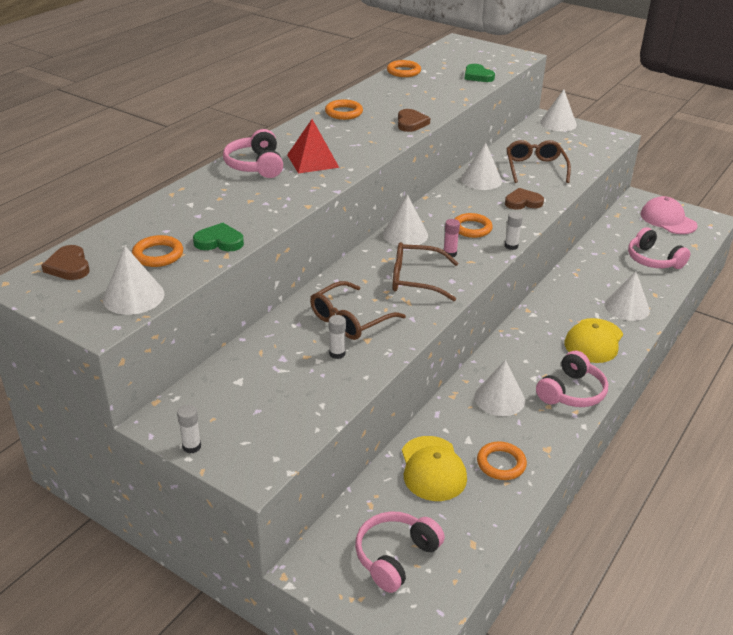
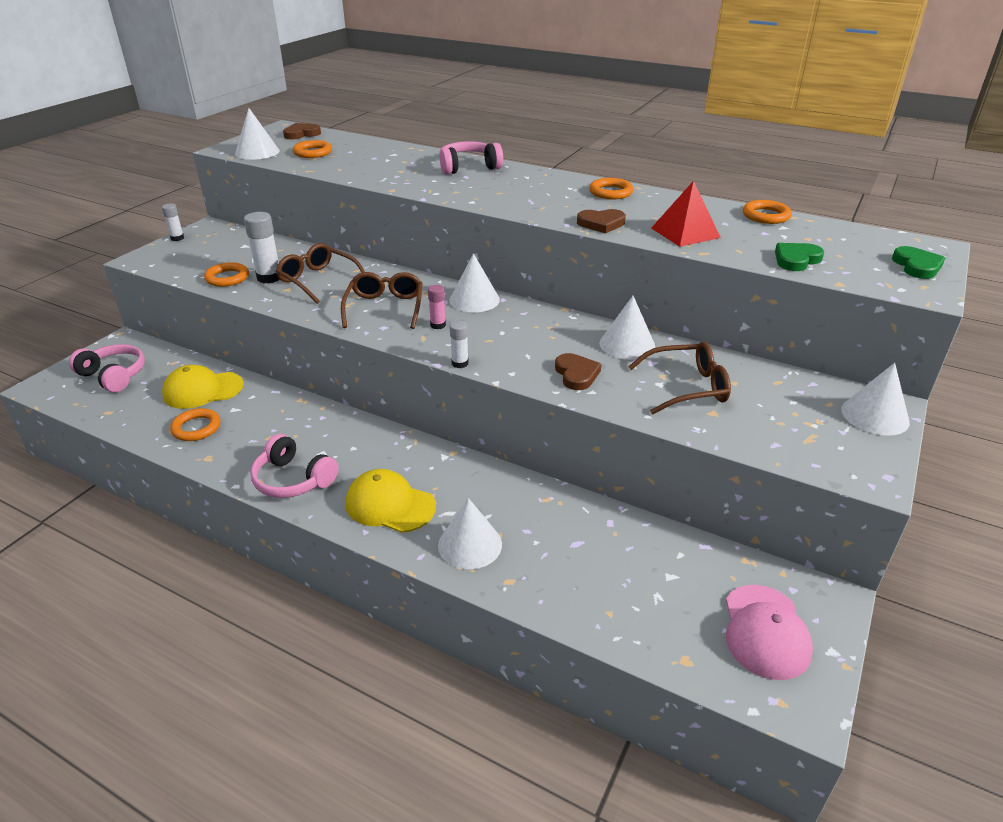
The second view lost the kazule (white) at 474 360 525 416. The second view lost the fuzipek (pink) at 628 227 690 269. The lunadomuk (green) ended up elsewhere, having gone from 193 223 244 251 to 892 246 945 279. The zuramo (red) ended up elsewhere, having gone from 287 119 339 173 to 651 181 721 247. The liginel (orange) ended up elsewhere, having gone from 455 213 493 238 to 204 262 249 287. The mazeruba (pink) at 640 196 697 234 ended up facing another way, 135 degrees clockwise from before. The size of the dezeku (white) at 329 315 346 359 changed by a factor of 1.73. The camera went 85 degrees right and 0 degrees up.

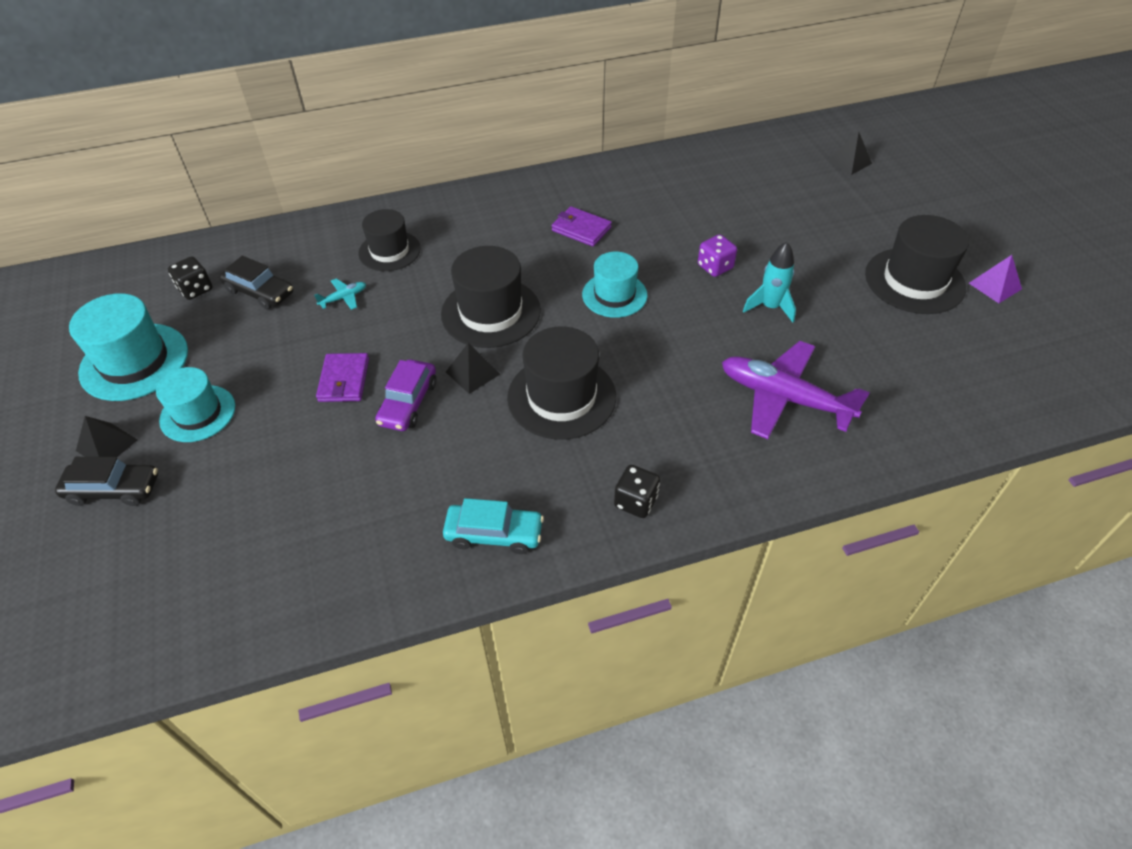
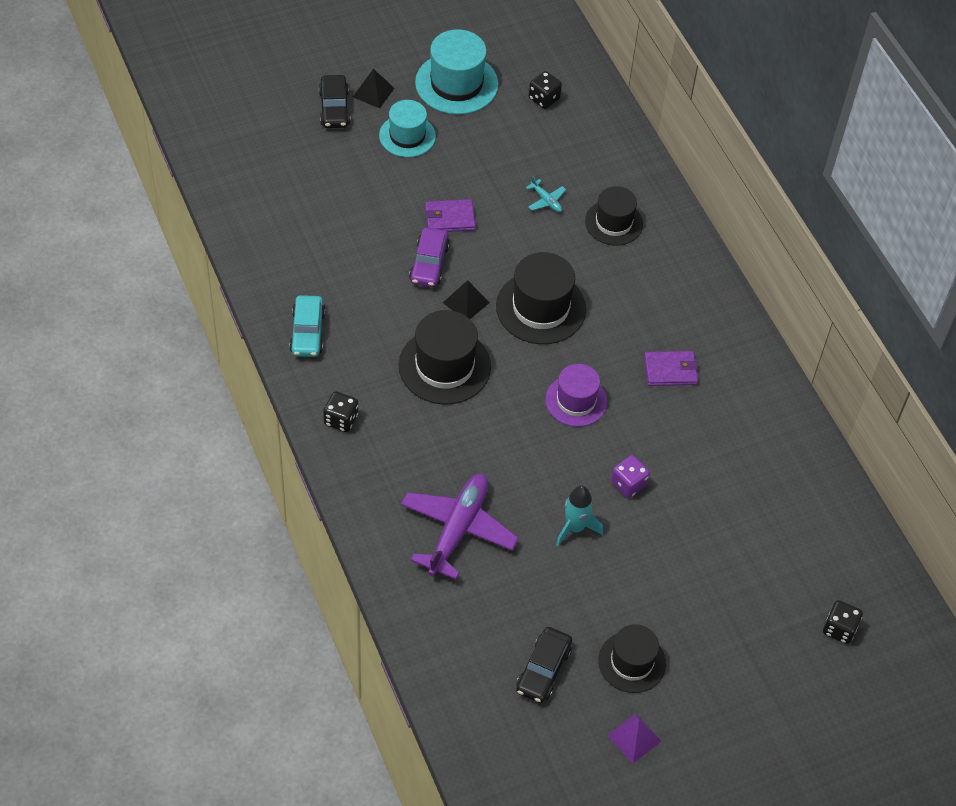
The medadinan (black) ended up elsewhere, having gone from 219 256 293 309 to 516 627 572 703. Where the zuramo (black) stood at 827 131 872 175, the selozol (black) came to stand at 823 600 863 644. What was the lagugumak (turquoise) at 582 252 648 318 turned into the lagugumak (purple) at 545 364 607 427. The medadinan (purple) at 375 359 436 431 ended up facing another way, 90 degrees counterclockwise from before. The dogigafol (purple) at 552 206 612 247 ended up facing another way, 60 degrees clockwise from before. The size of the lagugumak (black) at 865 215 969 314 changed by a factor of 0.67. The camera went 80 degrees right and 5 degrees up.

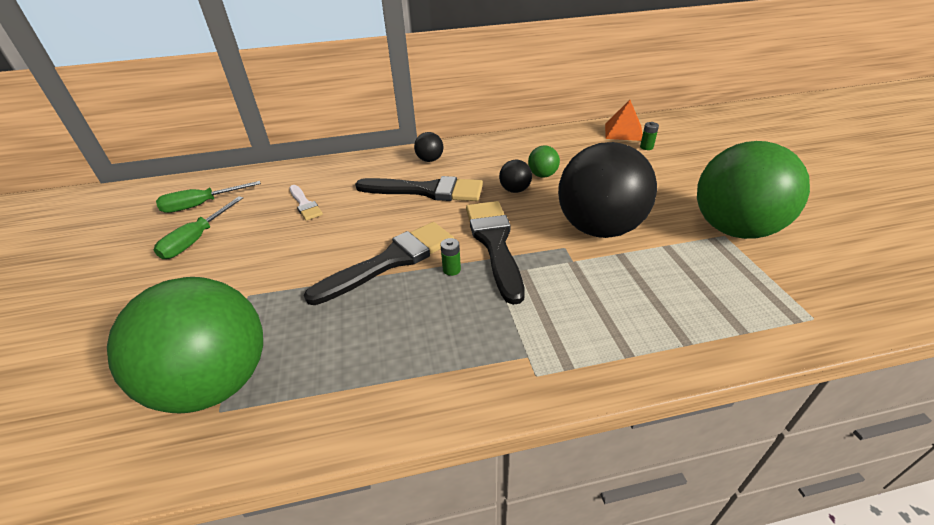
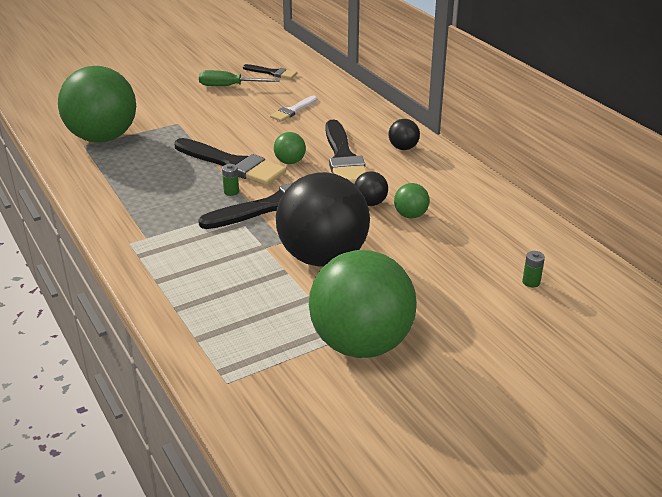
The second view lost the zuramo (orange) at 605 100 643 141. The second view gained the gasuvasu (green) at 274 132 306 164. Where the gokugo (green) stood at 156 181 261 213, the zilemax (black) came to stand at 243 64 297 79. The camera went 70 degrees right and 5 degrees down.

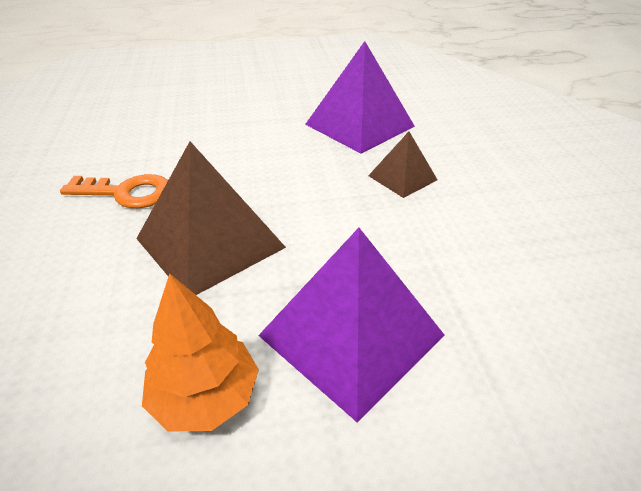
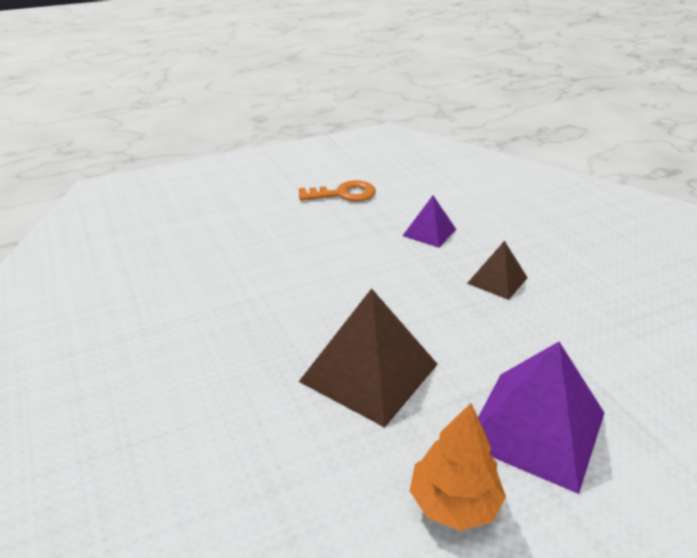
The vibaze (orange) ended up elsewhere, having gone from 60 174 168 208 to 299 180 376 201. The size of the zuramo (purple) at 305 41 415 154 changed by a factor of 0.54. The camera went 15 degrees left and 5 degrees down.

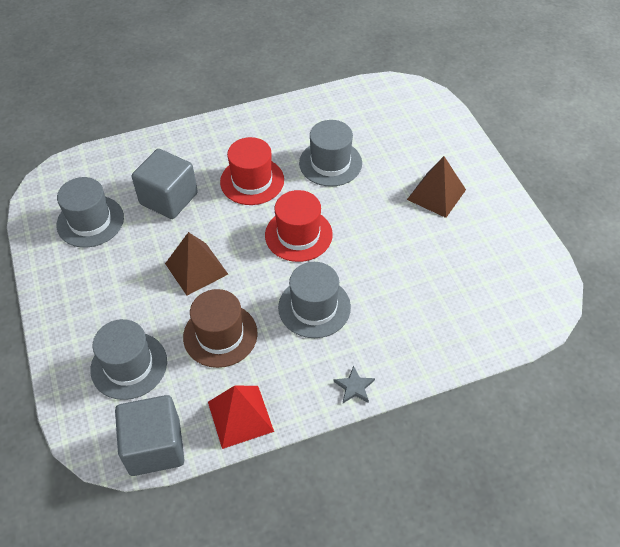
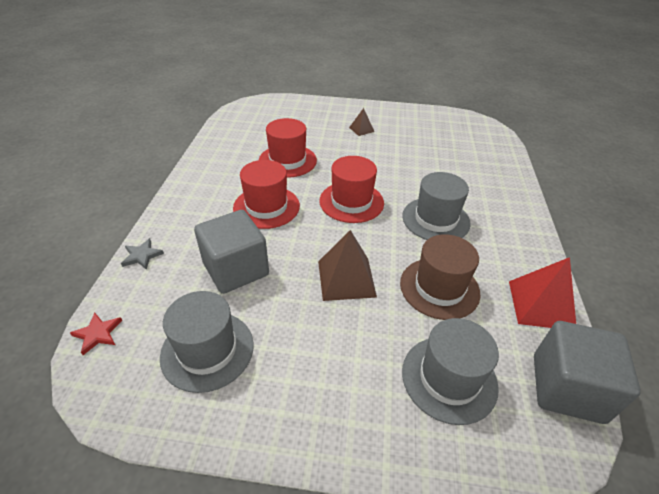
The second view gained the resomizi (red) at 70 313 123 355. The resomizi (grey) ended up elsewhere, having gone from 334 366 375 403 to 121 238 164 270. What was the lagugumak (grey) at 299 120 362 187 turned into the lagugumak (red) at 259 118 317 178. The size of the zuramo (brown) at 407 156 466 218 changed by a factor of 0.53. The camera went 65 degrees left and 10 degrees down.

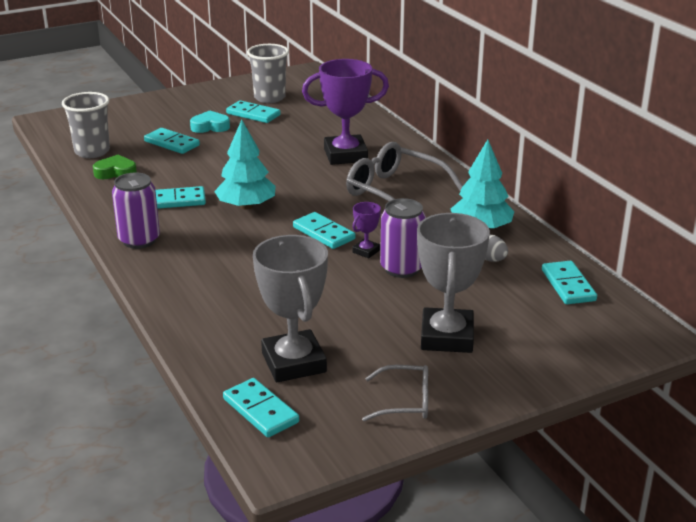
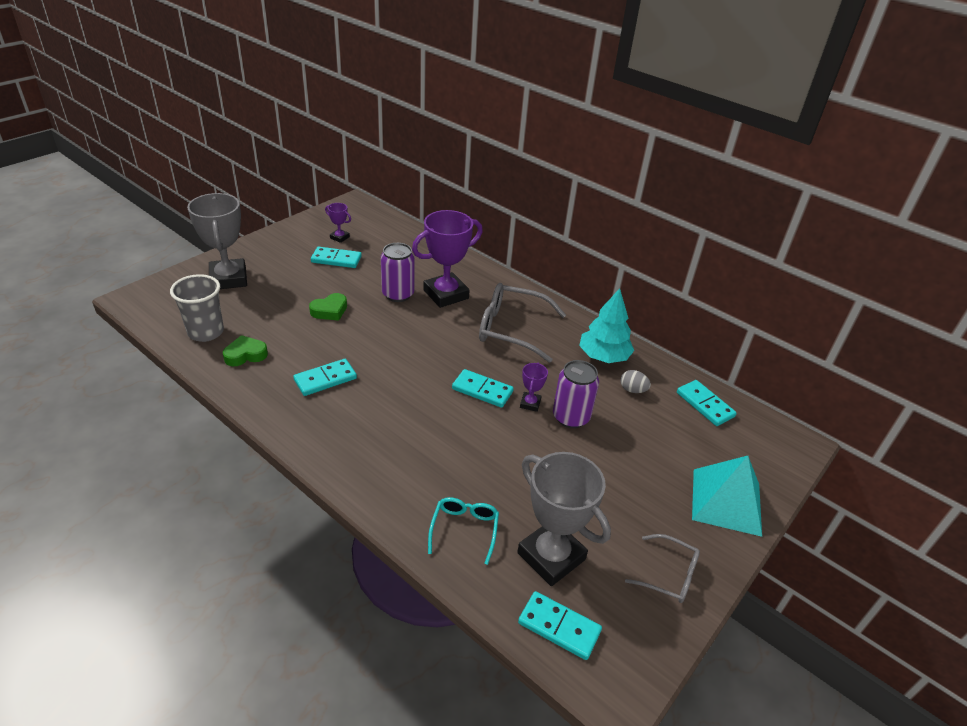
The second view lost the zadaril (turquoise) at 144 128 200 154. The second view lost the lunadomuk (turquoise) at 190 111 230 133. The second view lost the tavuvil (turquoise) at 214 120 276 210. The second view gained the lunadomuk (green) at 309 293 347 321. The second view gained the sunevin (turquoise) at 428 497 499 565. The second view gained the zuramo (turquoise) at 692 456 762 537. The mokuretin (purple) ended up elsewhere, having gone from 112 172 160 249 to 381 243 415 302. The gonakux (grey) ended up elsewhere, having gone from 417 213 490 353 to 187 193 247 289. Where the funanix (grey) stood at 247 44 289 103, the gonakux (purple) came to stand at 325 203 351 243. The sunevin (grey) at 362 365 428 422 ended up facing another way, 45 degrees clockwise from before. The camera went 25 degrees left and 10 degrees up.

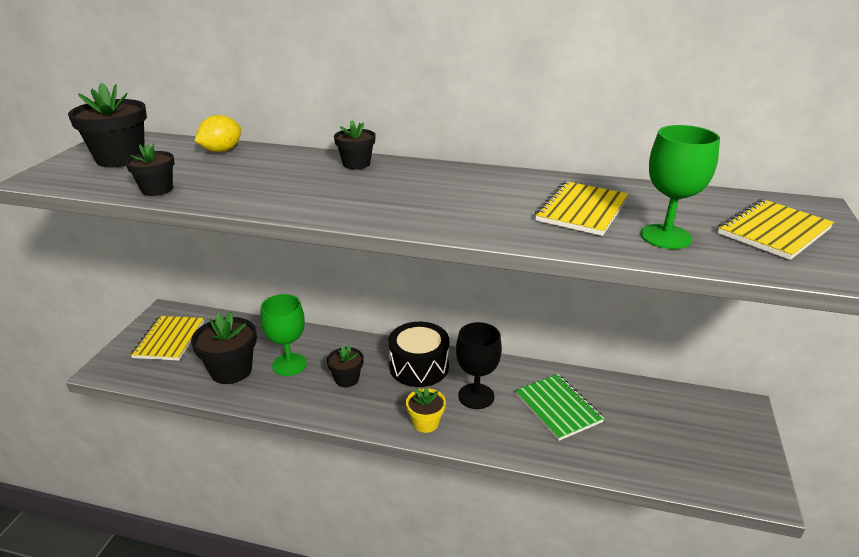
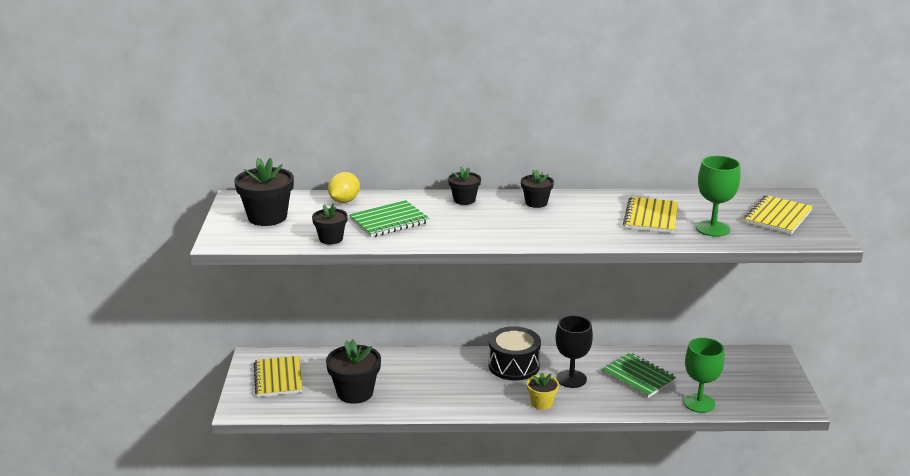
The second view gained the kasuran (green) at 349 200 430 237. The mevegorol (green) ended up elsewhere, having gone from 260 294 307 376 to 683 338 725 413. The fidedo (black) ended up elsewhere, having gone from 327 345 364 387 to 521 169 554 208. The camera went 15 degrees left and 5 degrees down.

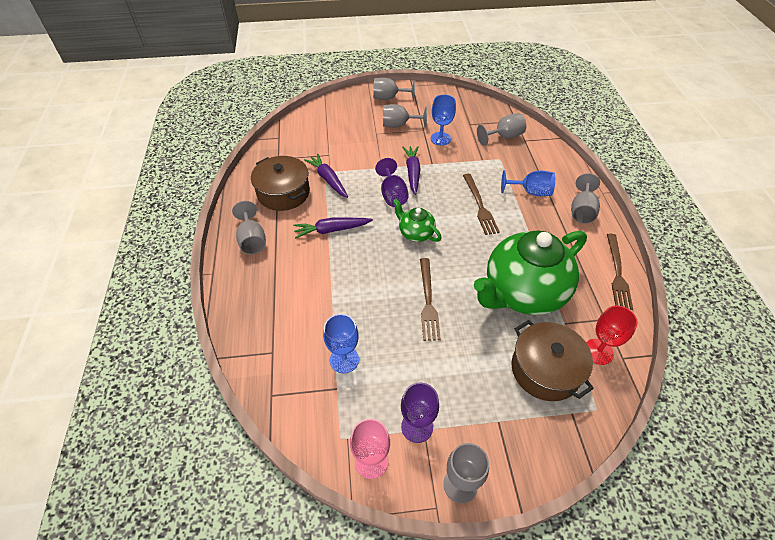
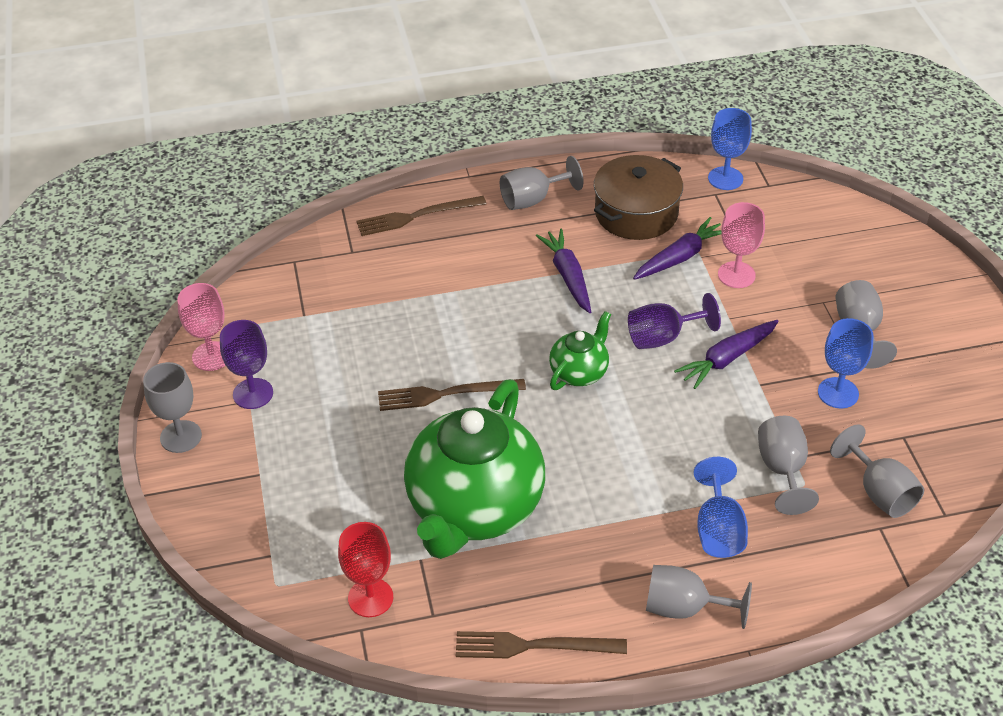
The second view lost the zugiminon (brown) at 512 320 594 401. The second view gained the mevegorol (pink) at 718 202 765 288. The mevegorol (blue) ended up elsewhere, having gone from 323 314 359 373 to 708 108 752 190. The mevegorol (grey) ended up elsewhere, having gone from 373 78 415 100 to 758 416 819 515. The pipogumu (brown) ended up elsewhere, having gone from 463 174 500 235 to 356 196 487 236. The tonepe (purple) at 403 146 421 195 ended up facing another way, 150 degrees clockwise from before. The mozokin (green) at 474 230 587 315 ended up facing another way, 120 degrees counterclockwise from before. The camera went 85 degrees right and 5 degrees down.

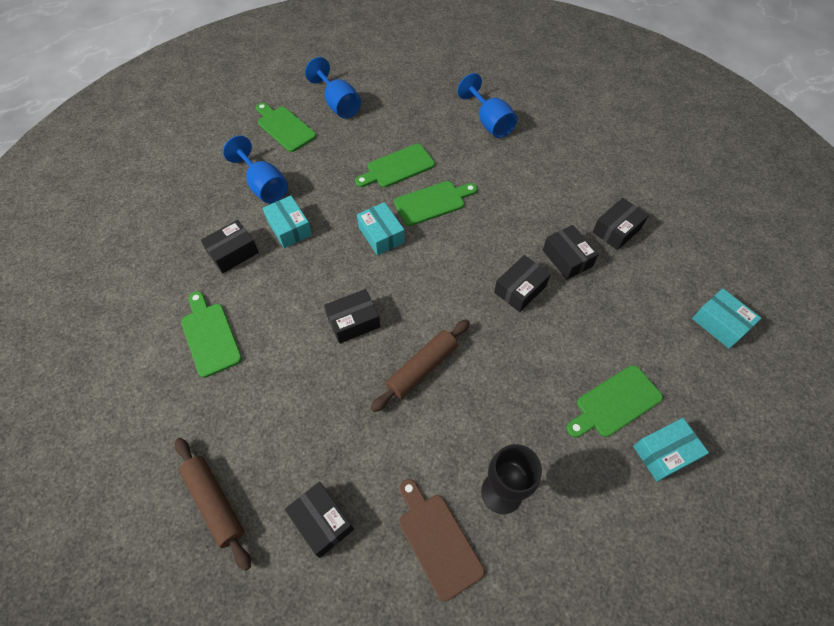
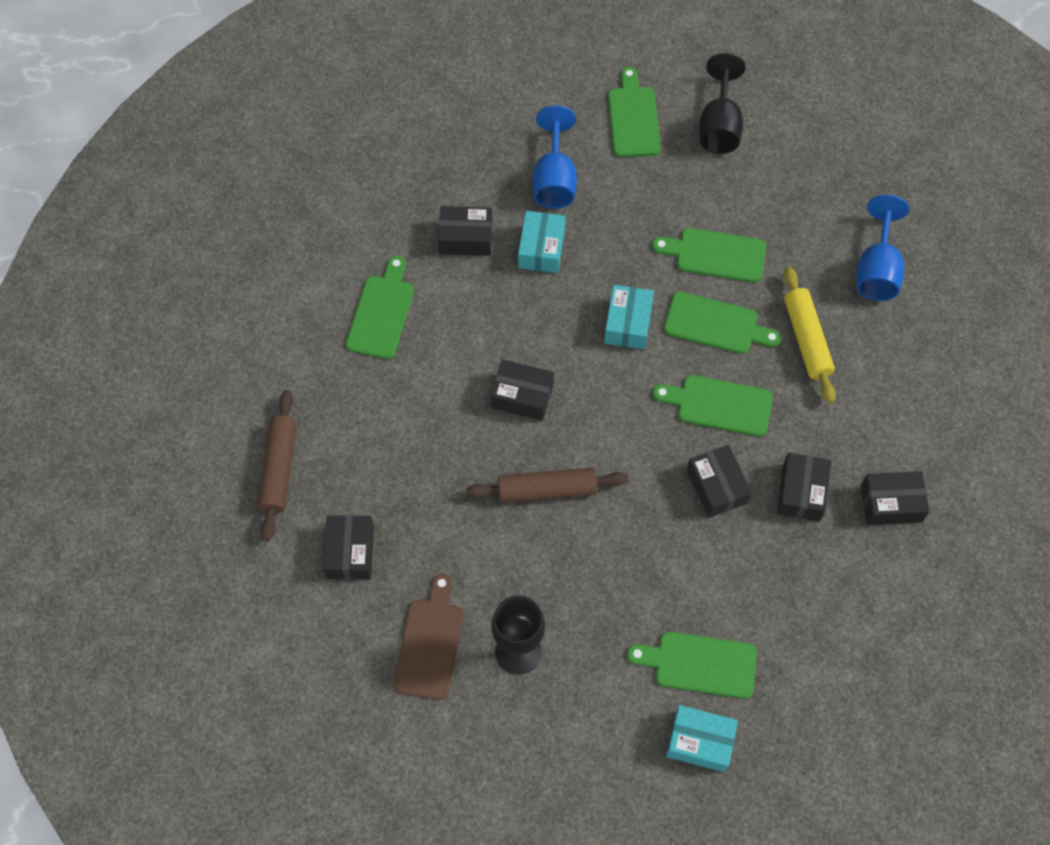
The second view lost the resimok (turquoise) at 692 289 761 349. The second view gained the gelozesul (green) at 653 375 773 437. The second view gained the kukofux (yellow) at 784 266 836 404. What was the mevegorol (blue) at 305 57 361 118 turned into the mevegorol (black) at 699 53 746 154. The resimok (black) at 494 255 551 312 ended up facing another way, 75 degrees clockwise from before. The camera went 40 degrees right and 5 degrees up.

